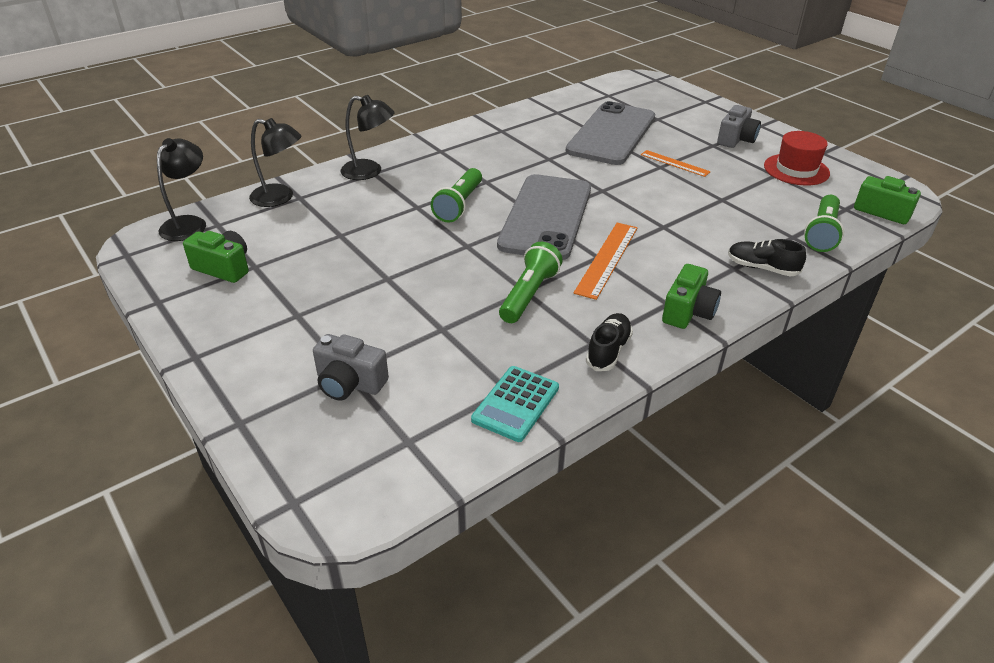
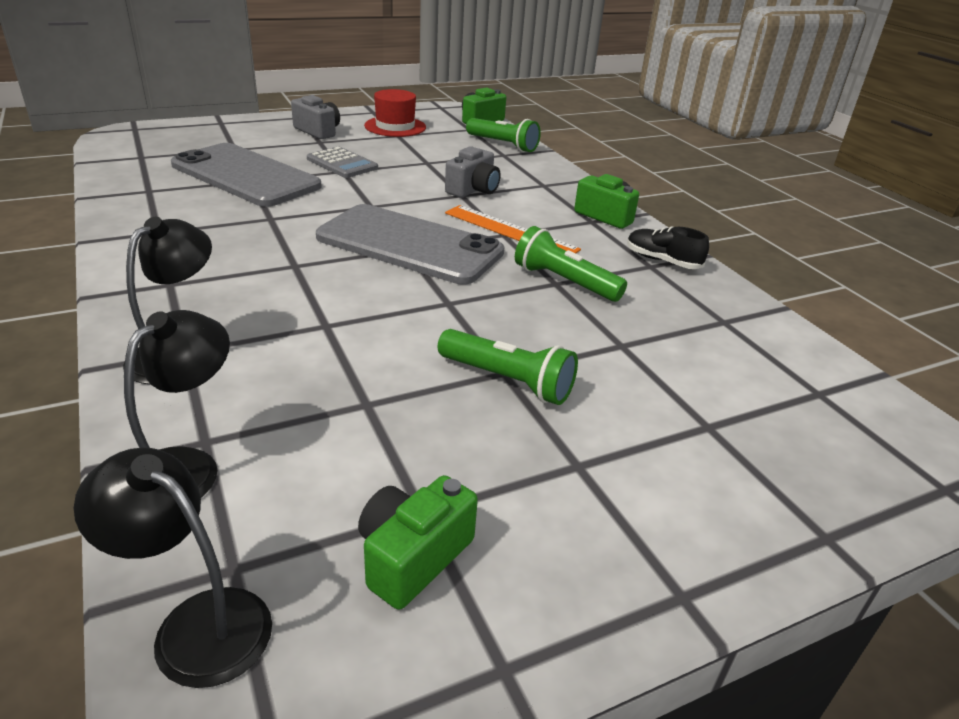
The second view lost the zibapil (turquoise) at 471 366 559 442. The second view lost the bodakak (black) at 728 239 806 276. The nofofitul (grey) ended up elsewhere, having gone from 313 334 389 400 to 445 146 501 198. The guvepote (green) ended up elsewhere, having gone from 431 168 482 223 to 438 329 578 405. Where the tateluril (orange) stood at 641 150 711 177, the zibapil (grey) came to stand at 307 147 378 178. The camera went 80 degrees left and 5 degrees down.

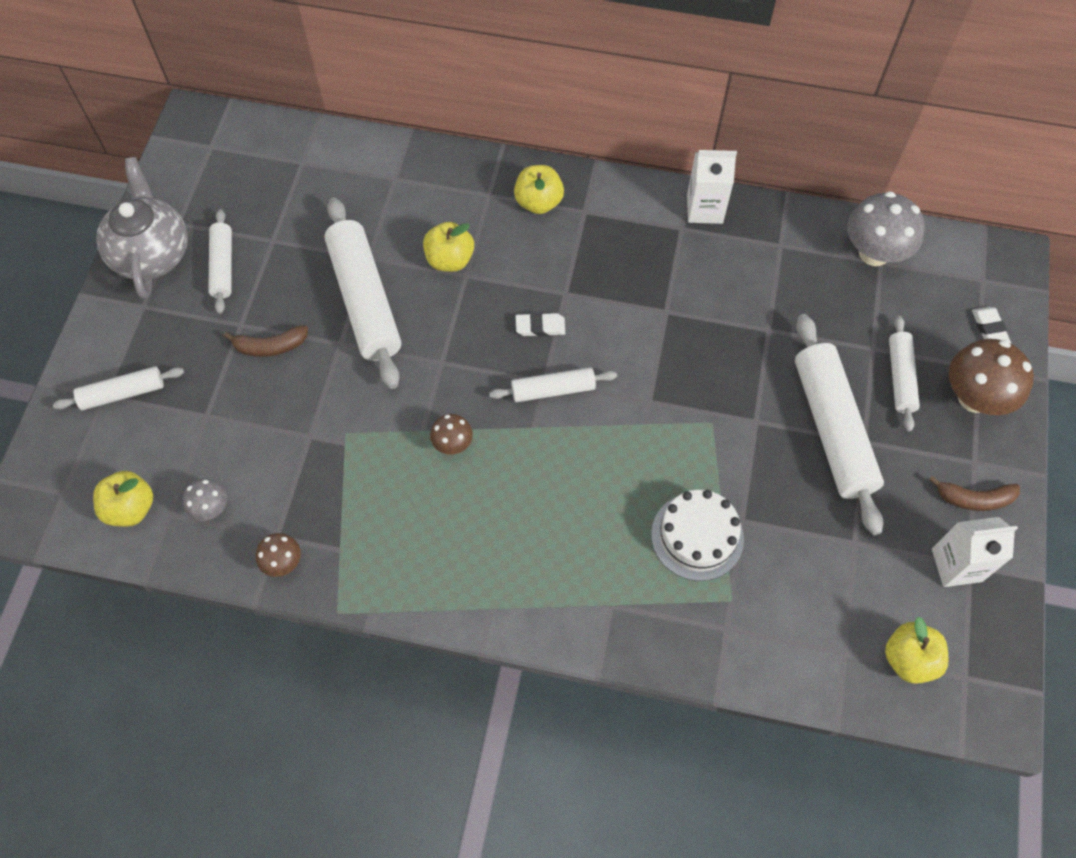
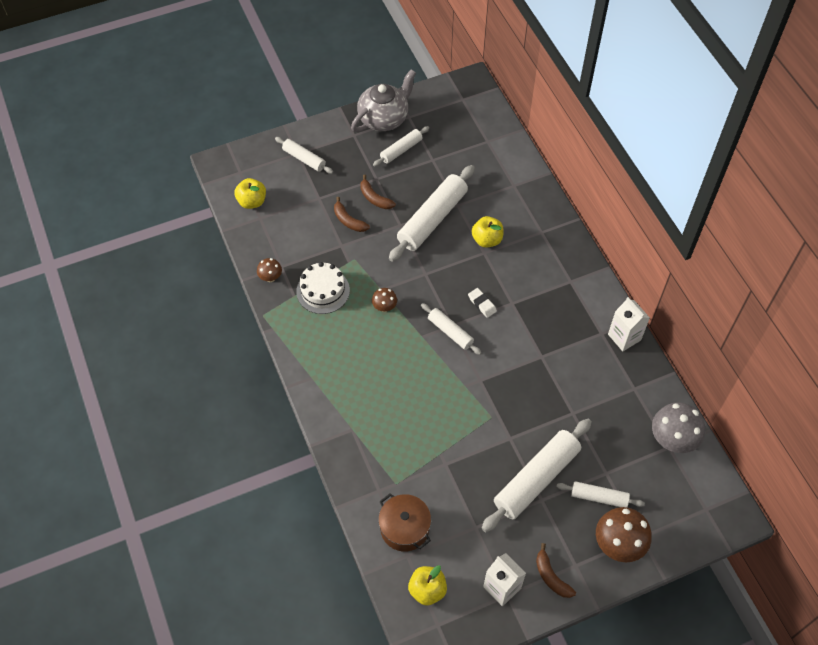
The second view lost the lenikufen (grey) at 182 479 227 521. The second view lost the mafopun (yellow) at 514 165 564 214. The second view lost the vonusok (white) at 972 307 1011 344. The second view gained the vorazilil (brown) at 334 197 370 232. The second view gained the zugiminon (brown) at 378 493 431 552. The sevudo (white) ended up elsewhere, having gone from 651 490 744 581 to 296 262 350 314. The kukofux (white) at 889 316 920 431 ended up facing another way, 45 degrees clockwise from before. The camera went 55 degrees right and 5 degrees down.

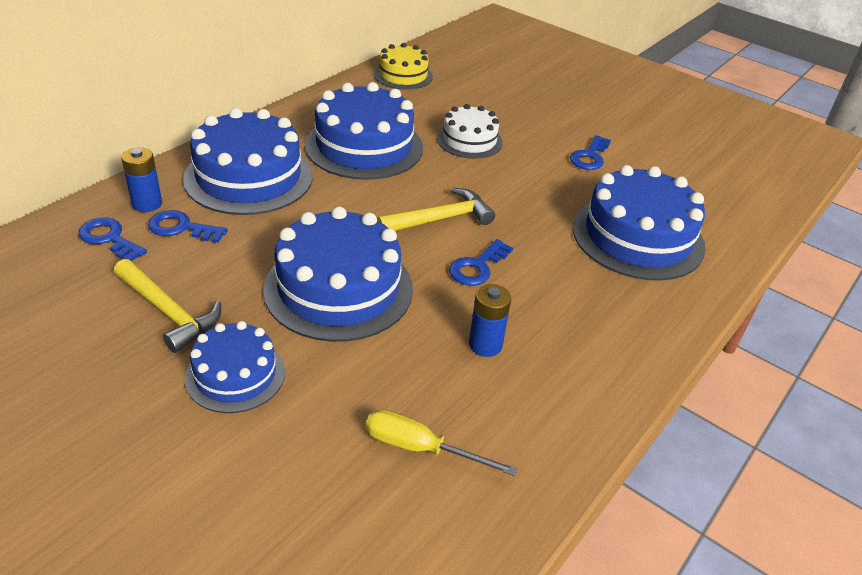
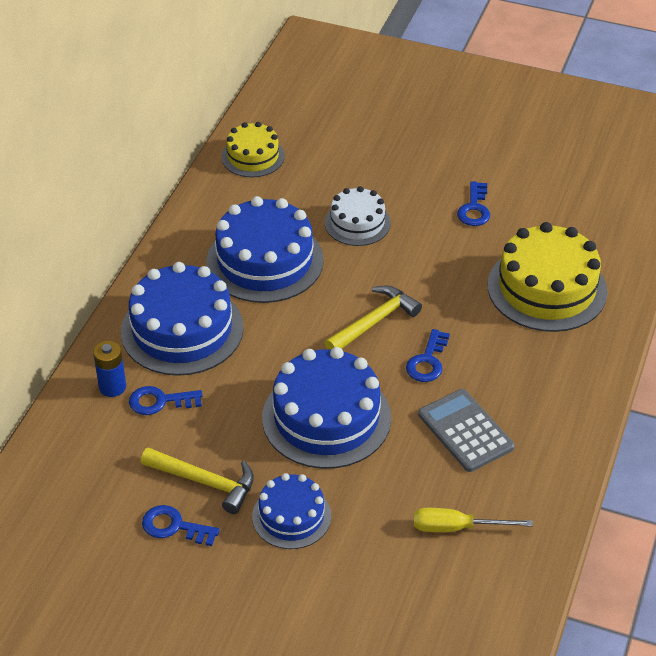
The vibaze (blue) ended up elsewhere, having gone from 78 218 147 261 to 142 505 220 546. Where the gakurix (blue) stood at 469 284 511 357, the zibapil (grey) came to stand at 418 389 515 472. What was the sevudo (blue) at 573 165 706 281 turned into the sevudo (yellow) at 488 222 608 332. The camera went 15 degrees left and 5 degrees up.

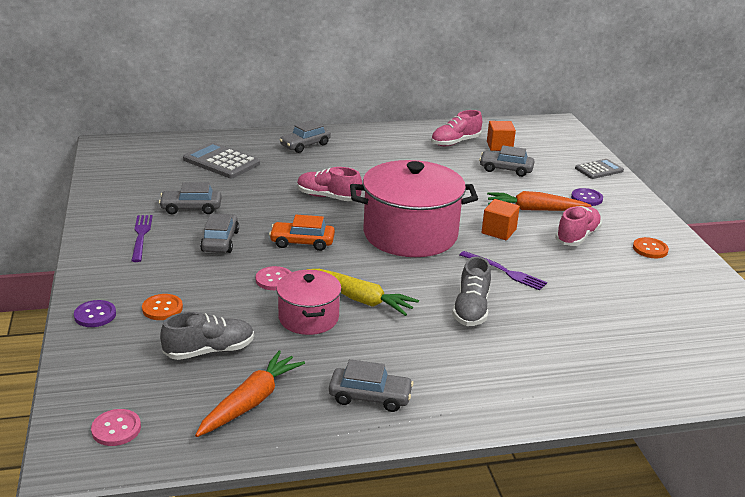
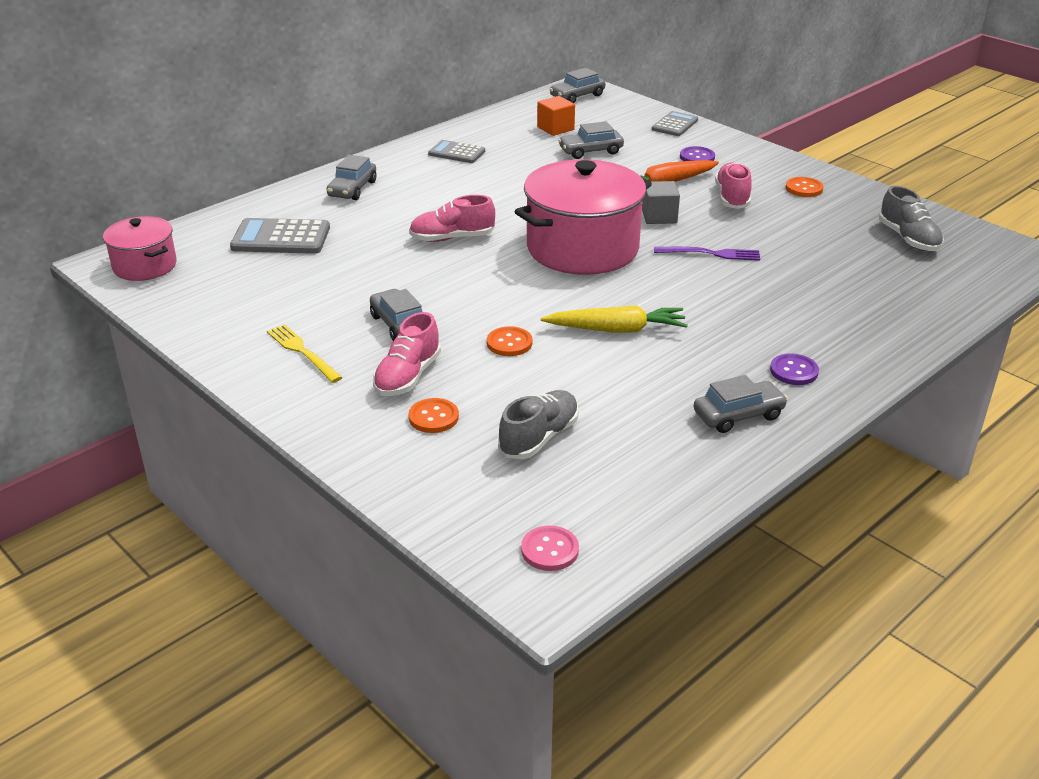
The second view lost the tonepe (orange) at 195 350 305 437. The second view lost the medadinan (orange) at 269 215 335 251. The second view gained the zibapil (grey) at 428 140 485 163. The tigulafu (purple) ended up elsewhere, having gone from 74 300 116 327 to 770 353 819 385. The medadinan (grey) ended up elsewhere, having gone from 159 182 222 214 to 549 68 605 103. The zugiminon (pink) ended up elsewhere, having gone from 276 270 341 335 to 103 216 177 281. The bodakak (pink) ended up elsewhere, having gone from 431 110 482 146 to 373 312 441 396. The bodakak (grey) ended up elsewhere, having gone from 452 256 491 326 to 879 186 944 251. What was the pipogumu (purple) at 131 215 153 262 turned into the pipogumu (yellow) at 267 324 343 383. What was the tigulafu (pink) at 256 266 291 290 turned into the tigulafu (orange) at 487 326 532 356. What was the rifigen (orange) at 482 199 520 240 turned into the rifigen (grey) at 642 181 680 224. The camera went 30 degrees left and 5 degrees up.

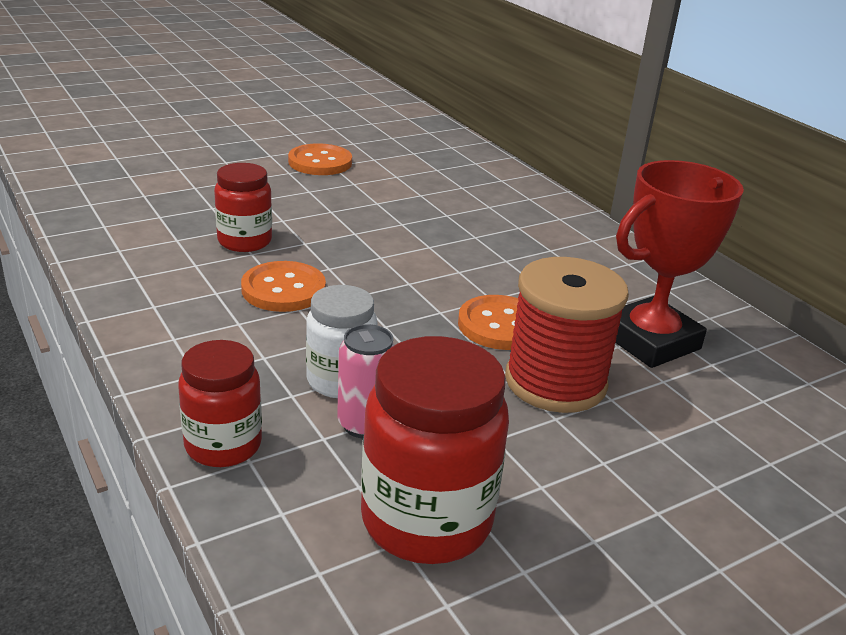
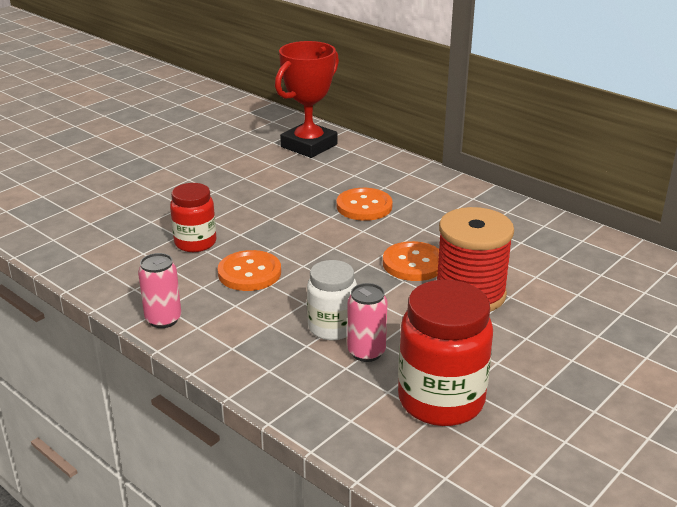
The second view lost the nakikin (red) at 178 340 262 467. The second view gained the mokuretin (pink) at 138 253 181 328. The tigulafu (orange) ended up elsewhere, having gone from 288 144 352 175 to 336 188 393 221. The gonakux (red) ended up elsewhere, having gone from 616 160 744 368 to 275 41 339 158. The camera went 15 degrees left and 0 degrees up.

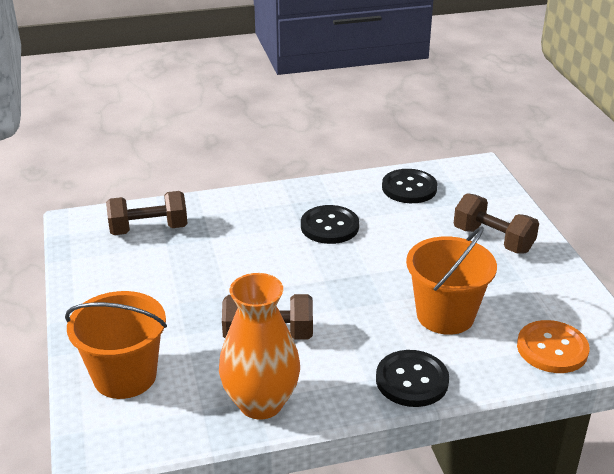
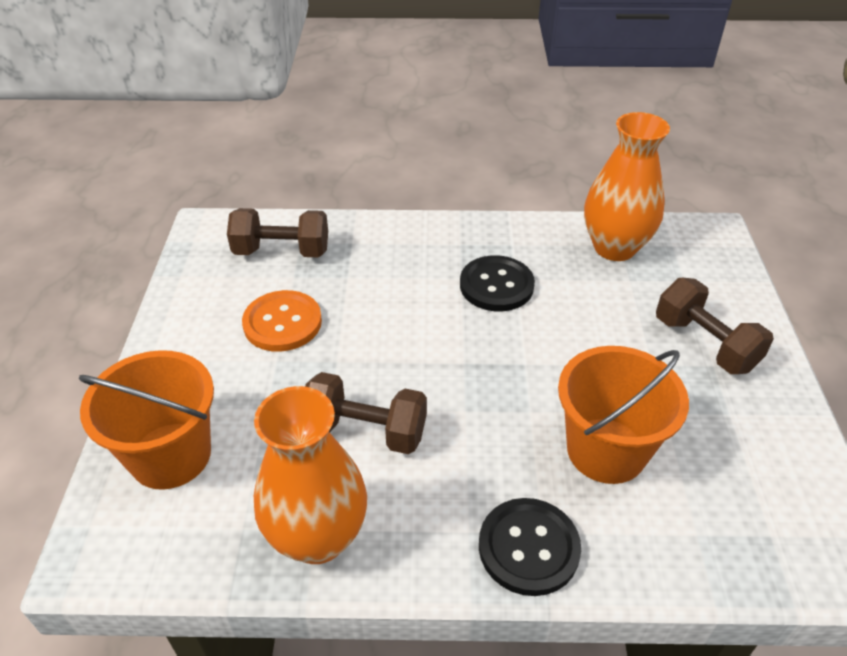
The tigulafu (orange) ended up elsewhere, having gone from 517 320 590 373 to 242 290 322 352. Where the tigulafu (black) stood at 382 169 438 203, the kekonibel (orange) came to stand at 584 112 670 261. The camera went 15 degrees right and 10 degrees up.

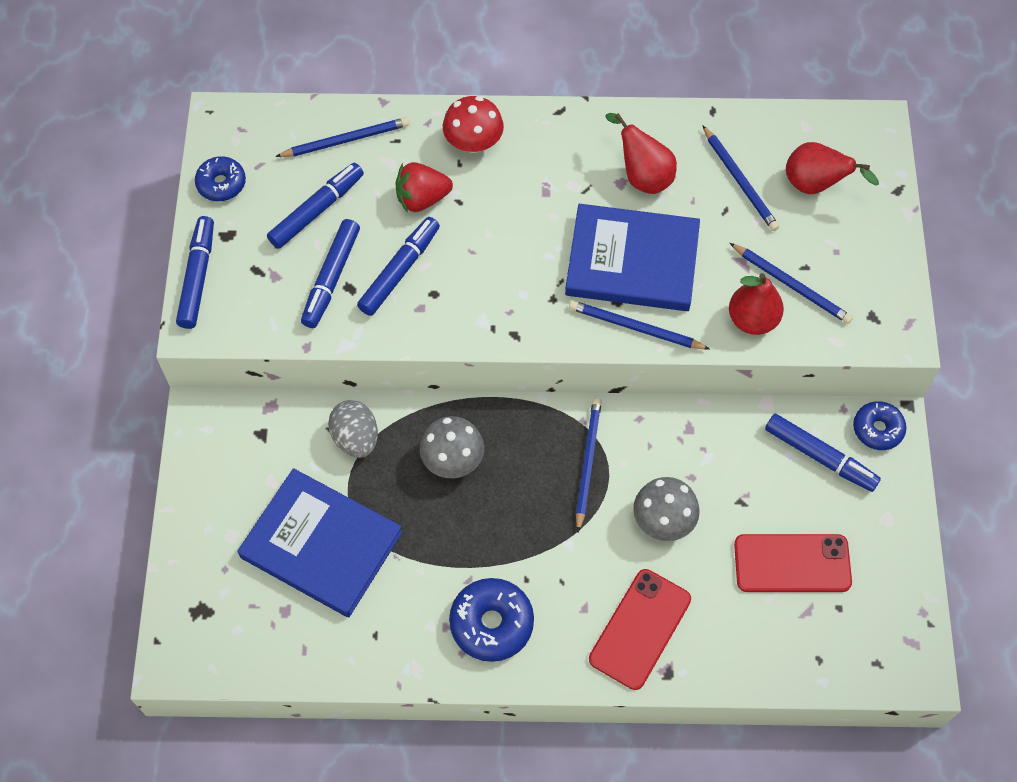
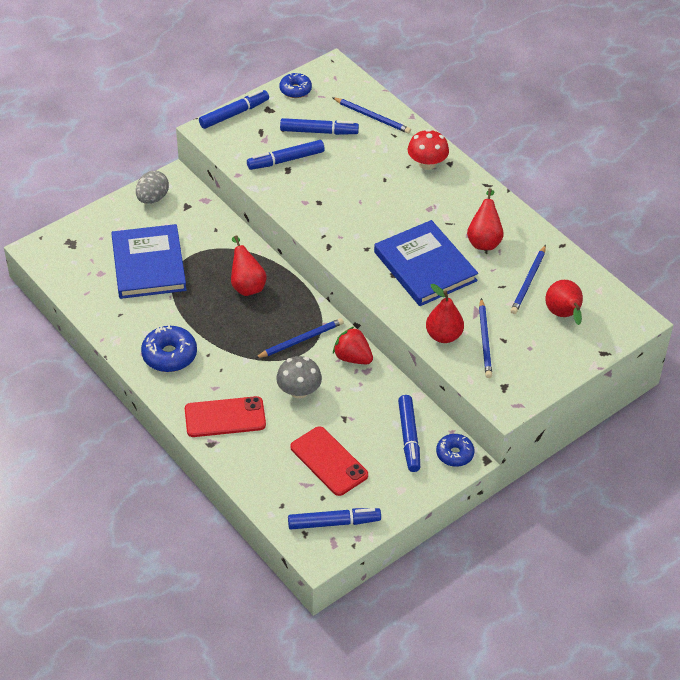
The second view lost the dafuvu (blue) at 569 300 710 349. The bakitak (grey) ended up elsewhere, having gone from 328 400 378 458 to 136 171 169 204. The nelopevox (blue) ended up elsewhere, having gone from 357 217 440 316 to 288 508 381 530. The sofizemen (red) ended up elsewhere, having gone from 396 162 453 213 to 333 326 373 364. Where the lenikufen (grey) stood at 420 416 484 478, the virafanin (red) came to stand at 231 235 267 296. The camera went 50 degrees right and 15 degrees down.

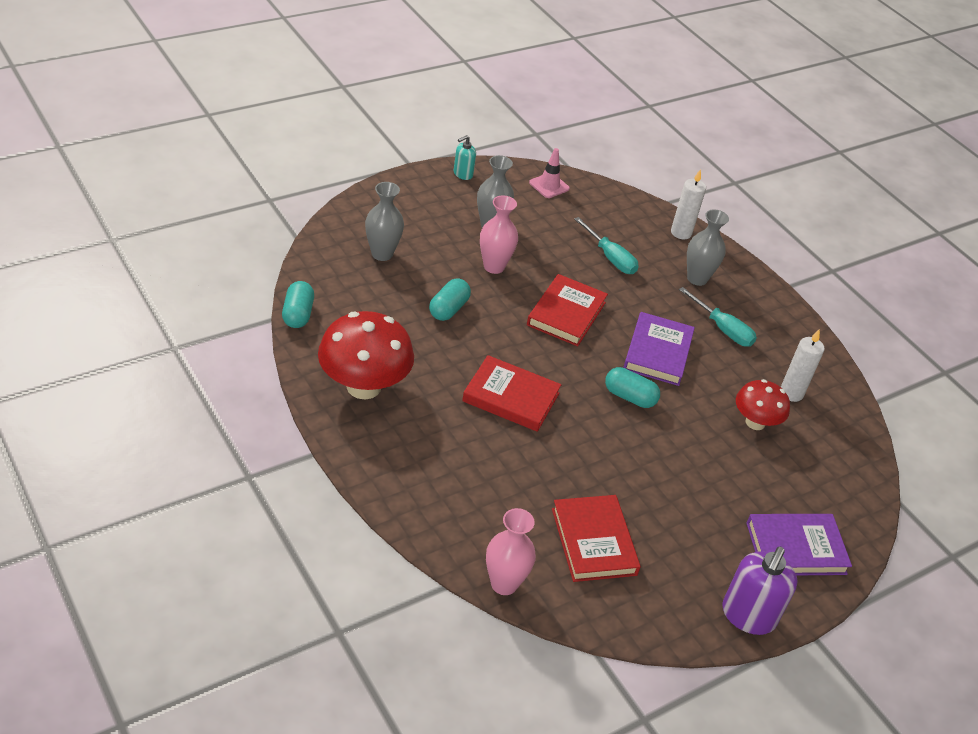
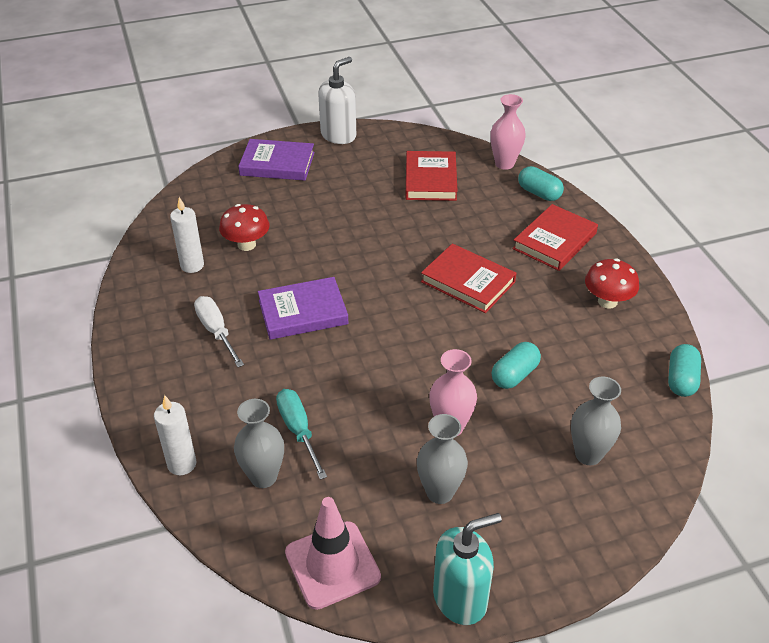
The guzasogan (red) ended up elsewhere, having gone from 527 274 608 346 to 513 204 598 271. The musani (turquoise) ended up elsewhere, having gone from 605 367 660 408 to 518 166 564 201. The kekonibel (grey) ended up elsewhere, having gone from 687 209 729 286 to 234 399 284 488. What was the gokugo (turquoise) at 679 287 757 346 turned into the gokugo (white) at 194 296 244 367. What was the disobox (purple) at 722 546 798 635 turned into the disobox (white) at 318 57 356 144. The guzasogan (purple) at 623 312 695 386 ended up facing another way, 45 degrees clockwise from before. The size of the lenikufen (red) at 318 311 414 400 changed by a factor of 0.59. The size of the disobox (turquoise) at 454 135 476 180 changed by a factor of 1.83. The size of the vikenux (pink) at 529 148 570 198 changed by a factor of 1.65. The camera went 160 degrees left and 0 degrees up.

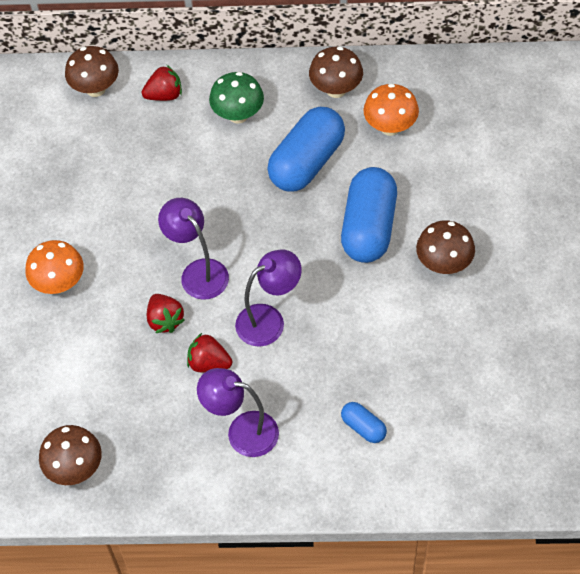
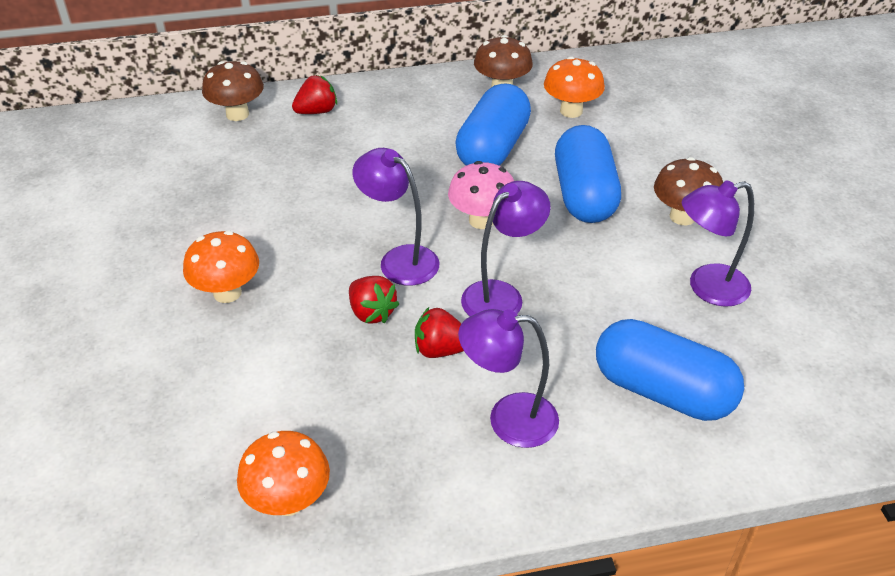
The second view lost the lenikufen (green) at 209 72 264 124. The second view gained the lenikufen (pink) at 448 161 514 229. The second view gained the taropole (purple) at 682 180 754 307. What was the lenikufen (brown) at 39 425 102 485 turned into the lenikufen (orange) at 237 431 330 516. The size of the musani (blue) at 341 402 387 443 changed by a factor of 2.15. The camera went 15 degrees left and 15 degrees down.

